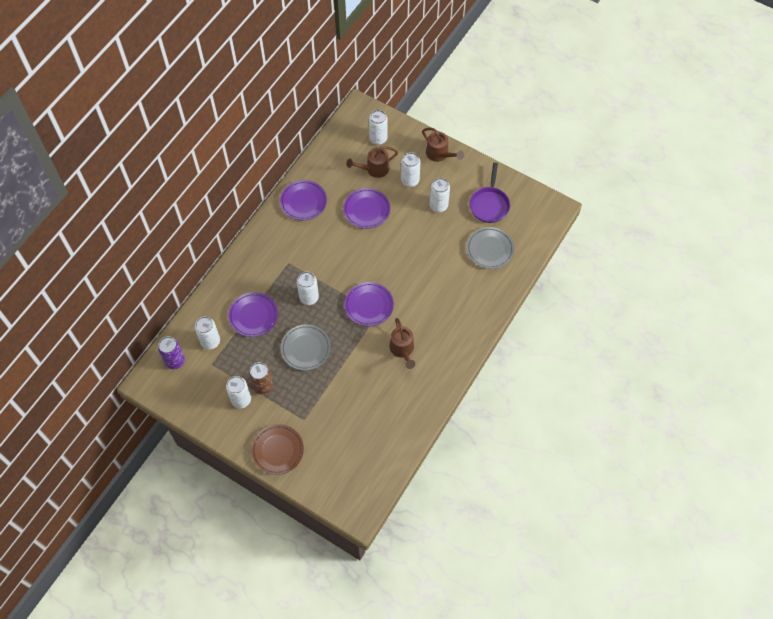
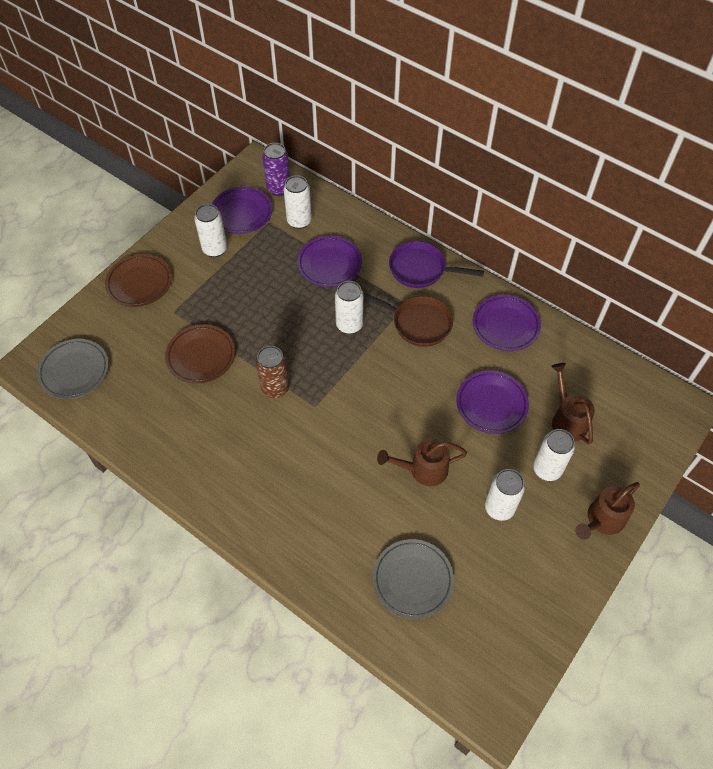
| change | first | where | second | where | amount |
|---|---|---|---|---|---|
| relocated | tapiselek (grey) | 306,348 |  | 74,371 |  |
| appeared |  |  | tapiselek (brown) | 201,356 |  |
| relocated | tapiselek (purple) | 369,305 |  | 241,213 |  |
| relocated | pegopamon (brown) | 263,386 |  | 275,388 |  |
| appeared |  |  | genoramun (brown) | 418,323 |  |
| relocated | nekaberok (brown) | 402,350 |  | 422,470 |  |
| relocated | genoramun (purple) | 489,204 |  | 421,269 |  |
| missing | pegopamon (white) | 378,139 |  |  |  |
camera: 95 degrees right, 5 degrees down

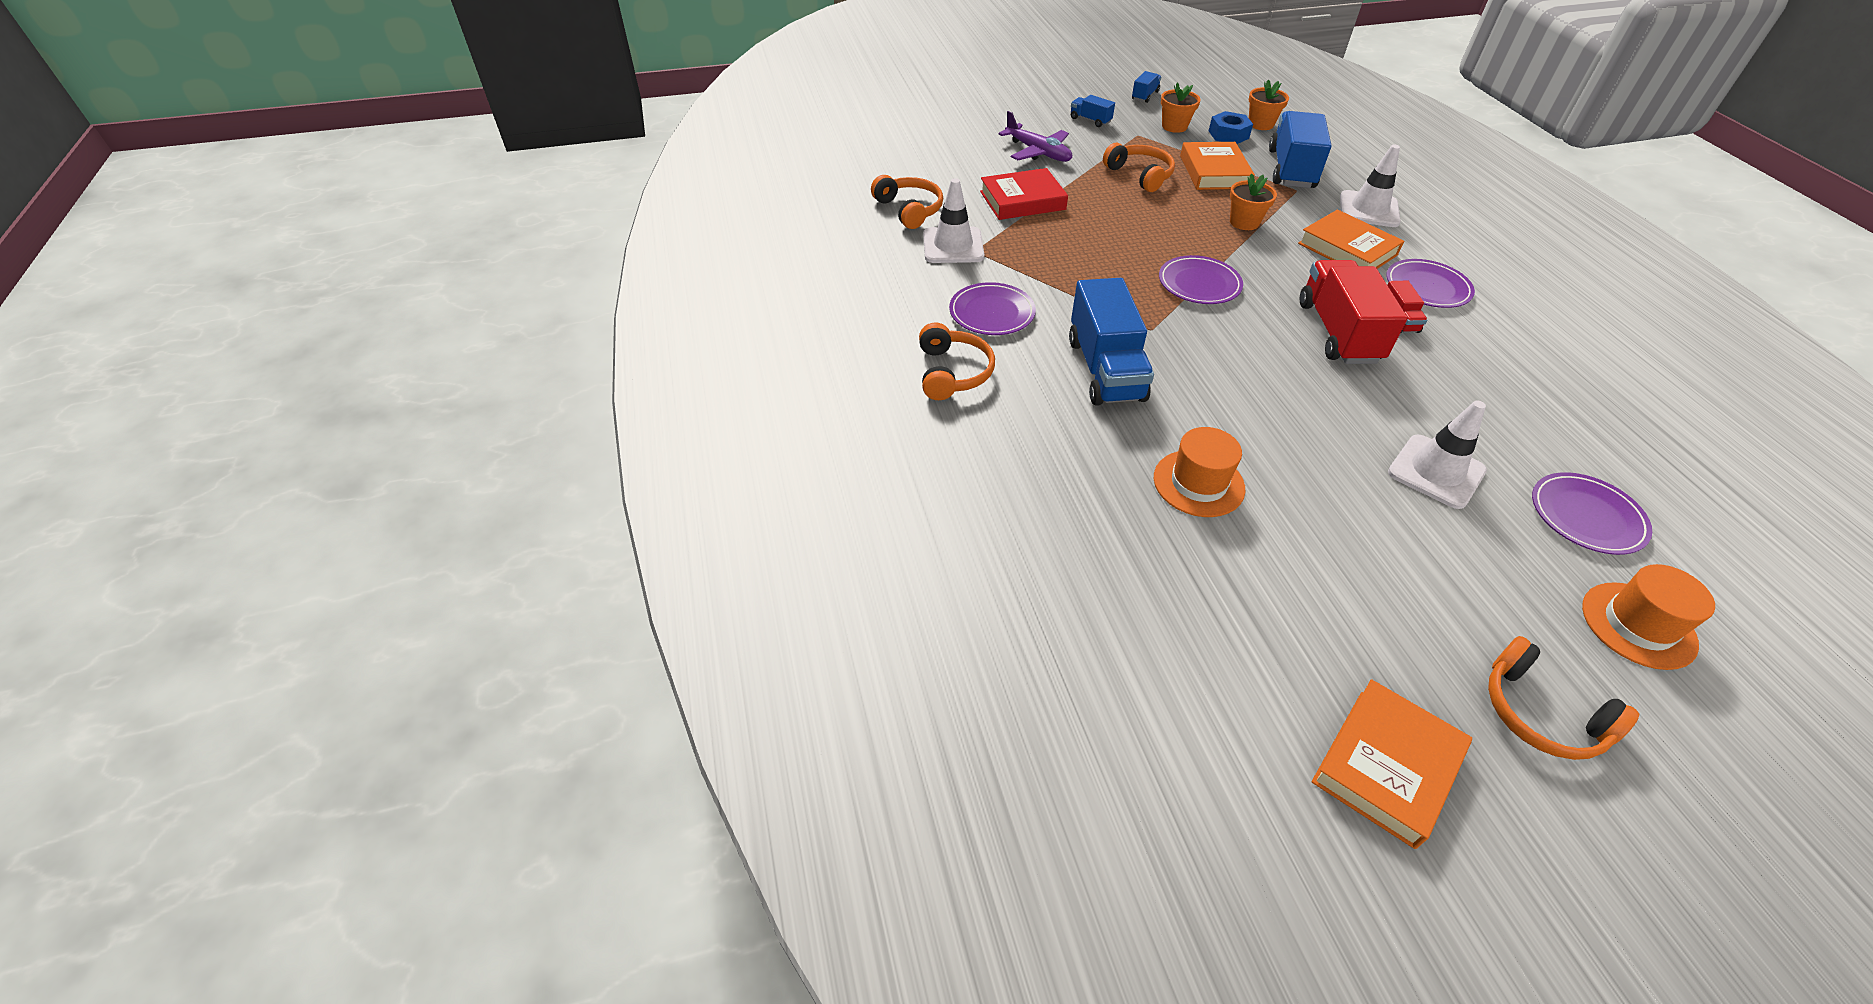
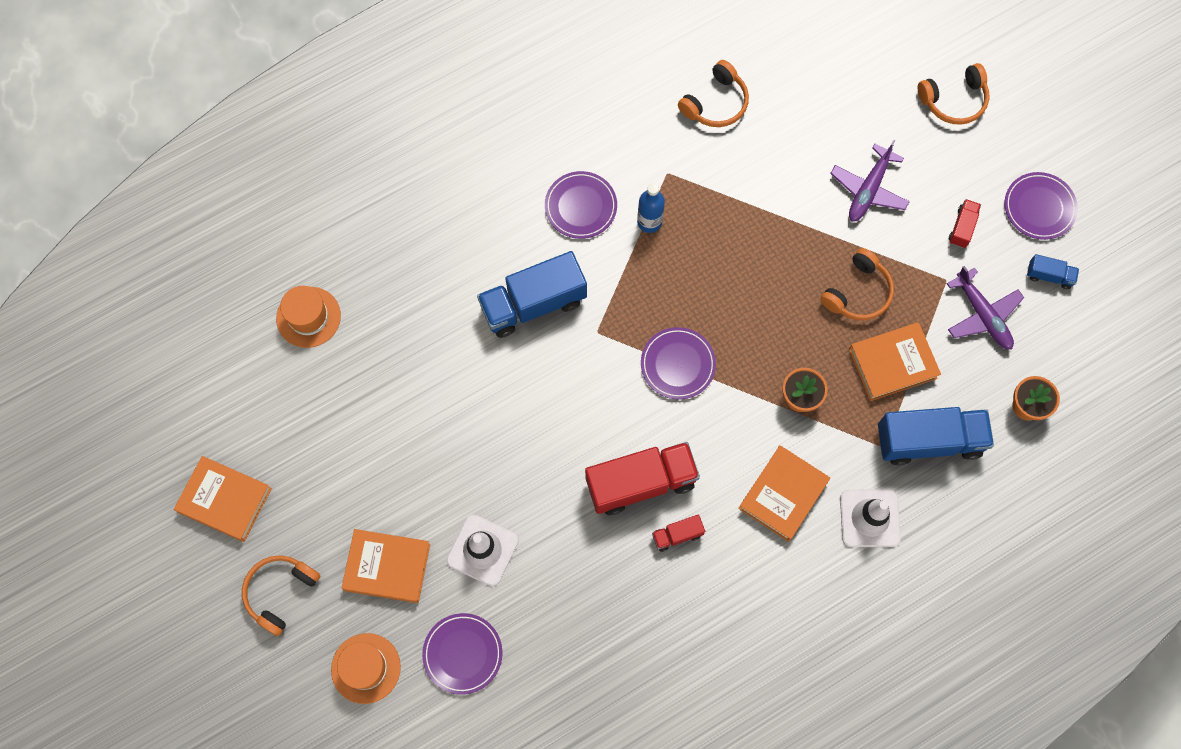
| change | first | where | second | where | amount |
|---|---|---|---|---|---|
| relocated | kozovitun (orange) | 1198,483 |  | 308,317 |  |
| appeared |  |  | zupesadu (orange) | 387,567 |  |
| appeared |  |  | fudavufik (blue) | 649,222 |  |
| relocated | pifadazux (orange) | 953,372 |  | 954,100 |  |
| exchanged | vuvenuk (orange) | 1174,126 | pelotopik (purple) | 982,315 |  |
| colour | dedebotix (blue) | 1090,120 | dedebotix (red) | 962,227 |  |
| relocated | tapiselek (purple) | 1427,287 |  | 1039,207 |  |
| missing | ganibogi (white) | 953,246 |  |  |  |
| missing | zupesadu (red) | 1022,200 |  |  |  |
| missing | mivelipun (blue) | 1228,134 |  |  |  |
camera: 75 degrees right, 25 degrees up

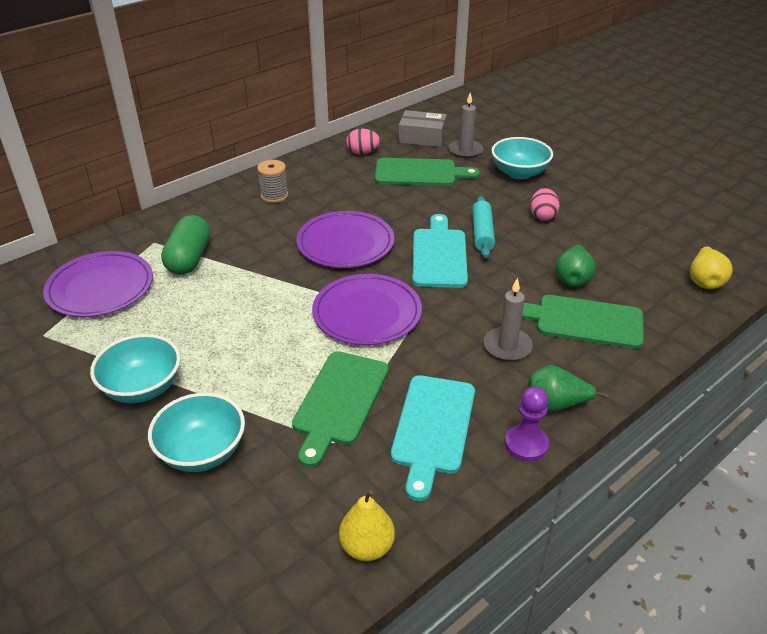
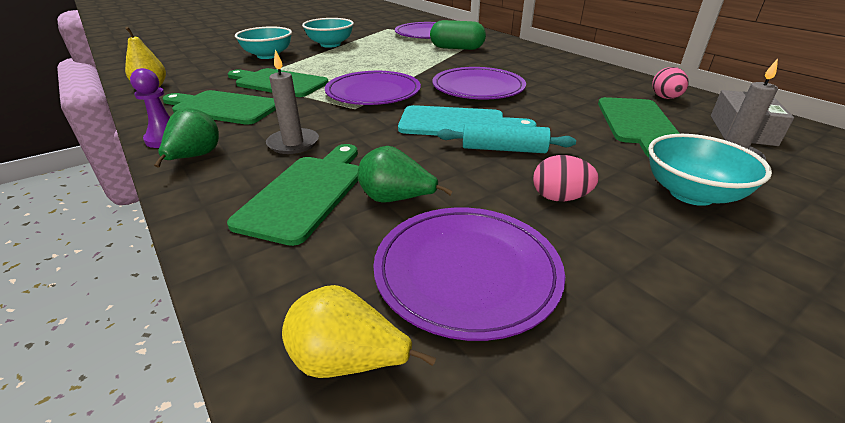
| change | first | where | second | where | amount |
|---|---|---|---|---|---|
| colour | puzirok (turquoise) | 433,428 | puzirok (green) | 223,107 |  |
| appeared |  |  | tapiselek (purple) | 467,272 |  |
| missing | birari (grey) | 274,196 |  |  |  |
camera: 95 degrees right, 5 degrees down

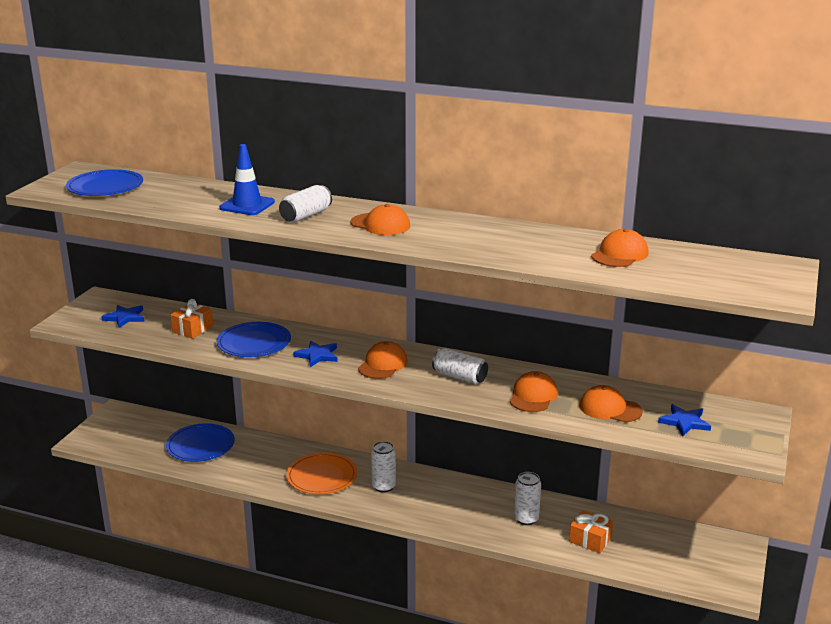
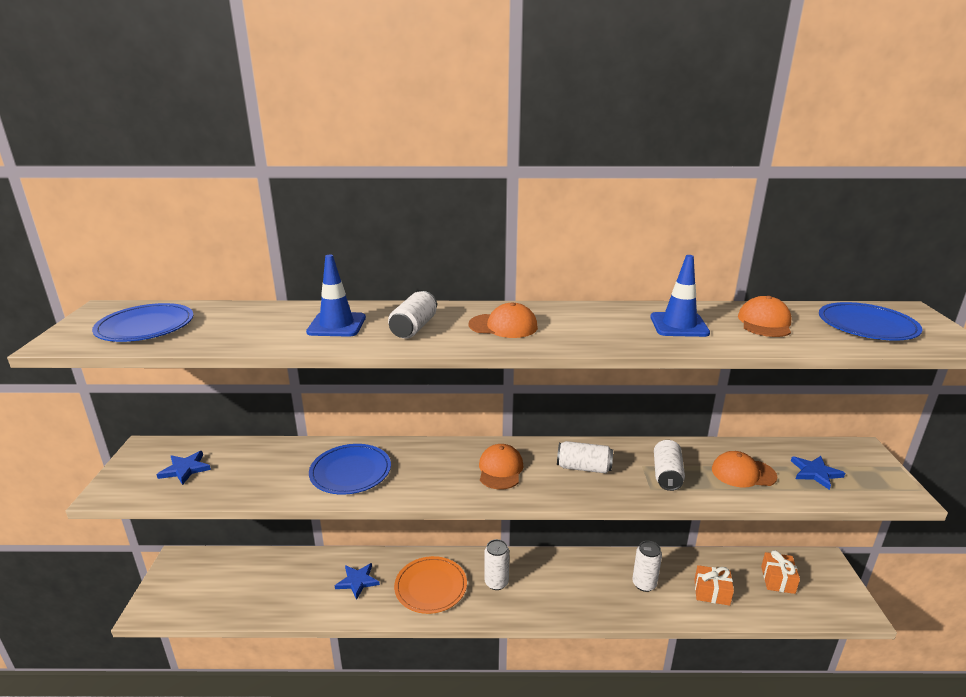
| change | first | where | second | where | amount |
|---|---|---|---|---|---|
| relocated | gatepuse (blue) | 317,355 |  | 357,581 |  |
| appeared |  |  | ganibogi (blue) | 679,325 |  |
| exchanged | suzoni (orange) | 533,396 | pegopamon (white) | 667,475 |  |
| relocated | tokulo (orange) | 193,329 |  | 777,580 |  |
| relocated | tapiselek (blue) | 200,445 |  | 867,325 |  |
camera: 20 degrees left, 0 degrees up

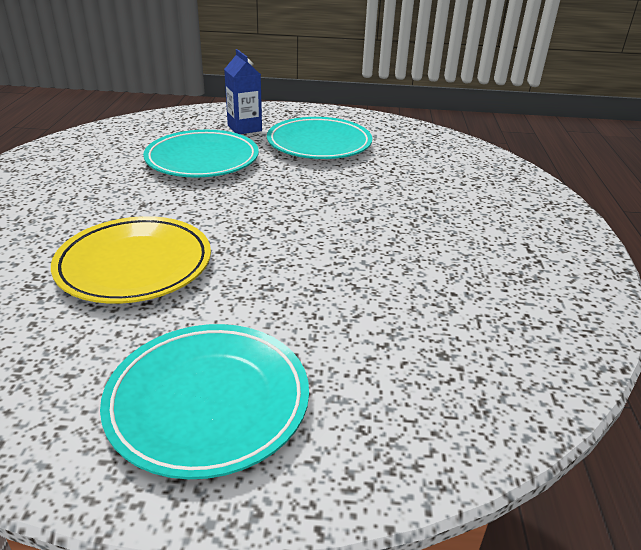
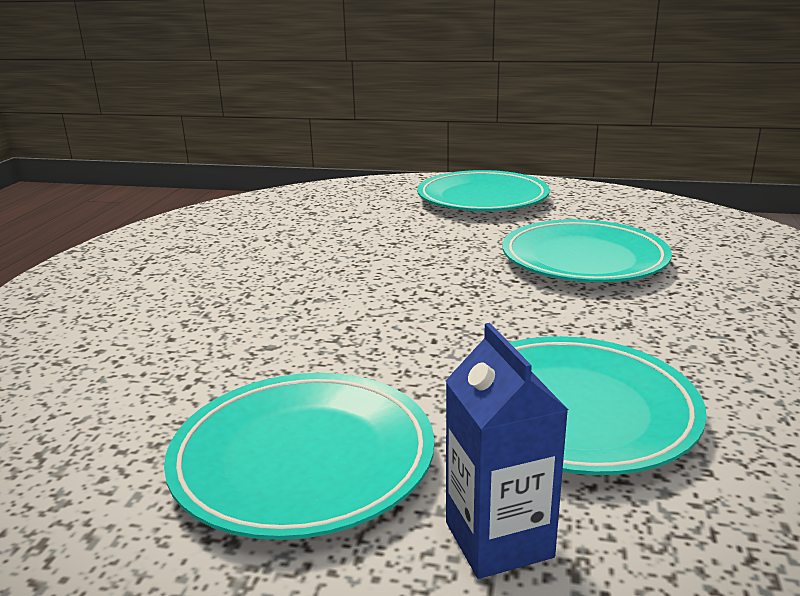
| change | first | where | second | where | amount |
|---|---|---|---|---|---|
| colour | tapiselek (yellow) | 134,265 | tapiselek (turquoise) | 584,259 |  |
camera: 170 degrees left, 10 degrees down

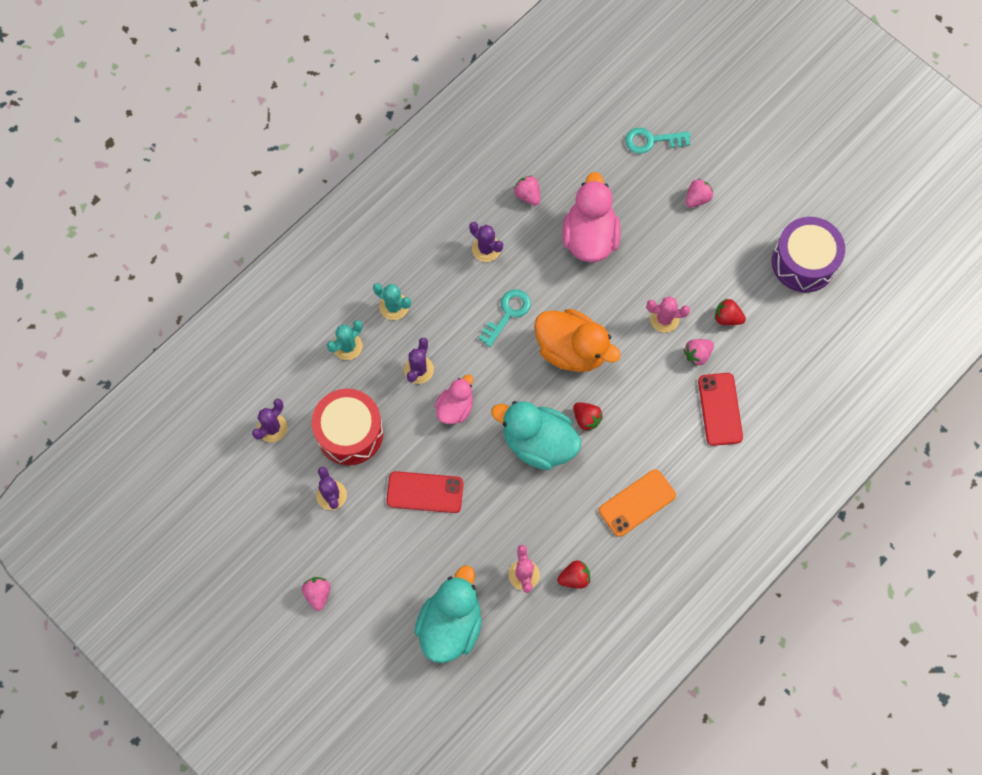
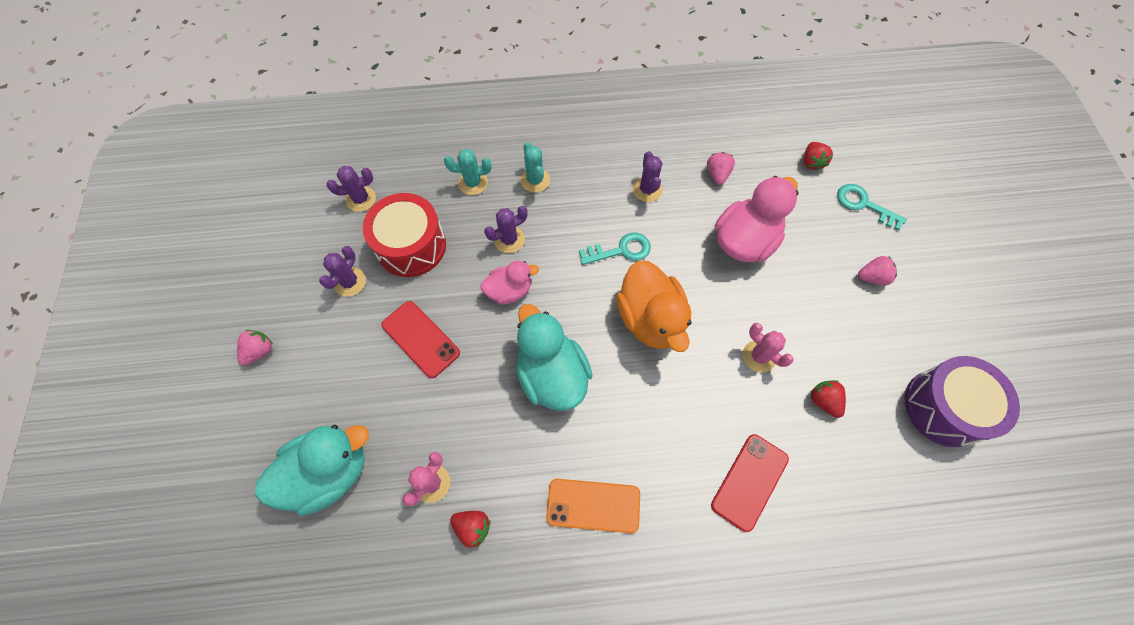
| change | first | where | second | where | amount |
|---|---|---|---|---|---|
| relocated | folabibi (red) | 586,419 |  | 812,162 |  |
| missing | folabibi (pink) | 697,354 |  |  |  |
camera: 40 degrees right, 5 degrees down

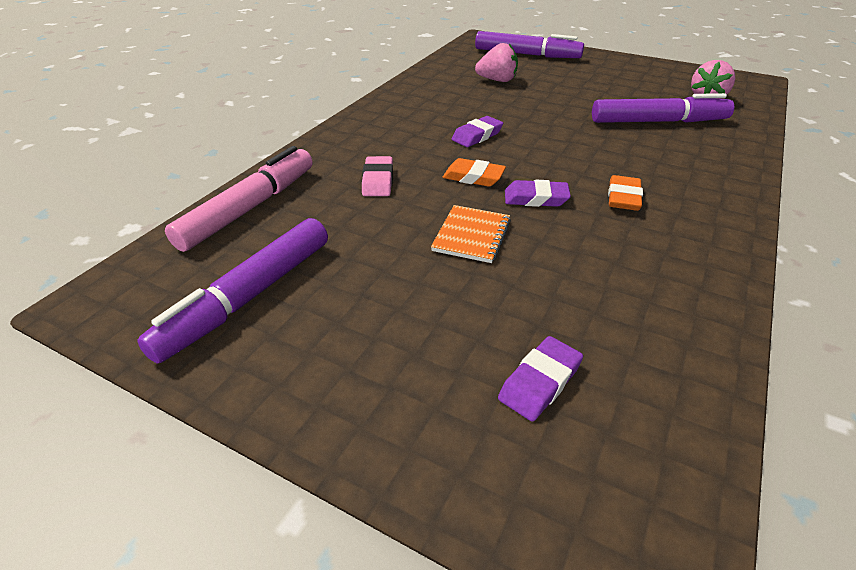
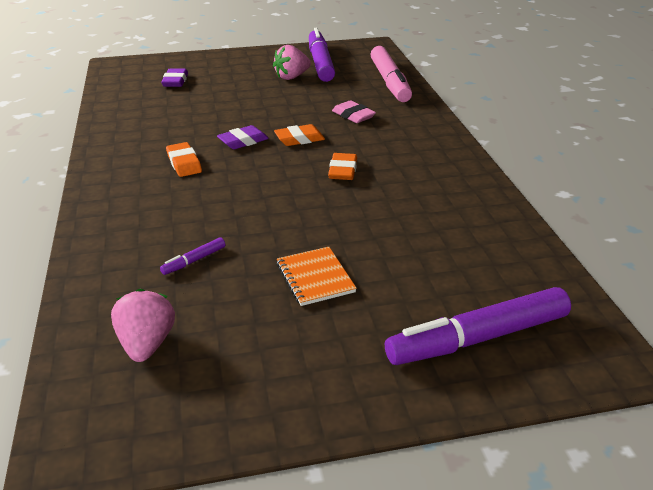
| change | first | where | second | where | amount |
|---|---|---|---|---|---|
| size | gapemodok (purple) | 658,121 |  | 194,261 | x0.41 |
| relocated | folabibi (pink) | 497,80 |  | 292,77 |  |
| relocated | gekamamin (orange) | 471,235 |  | 315,278 |  |
| colour | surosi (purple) | 477,136 | surosi (orange) | 342,170 |  |
camera: 140 degrees right, 5 degrees down

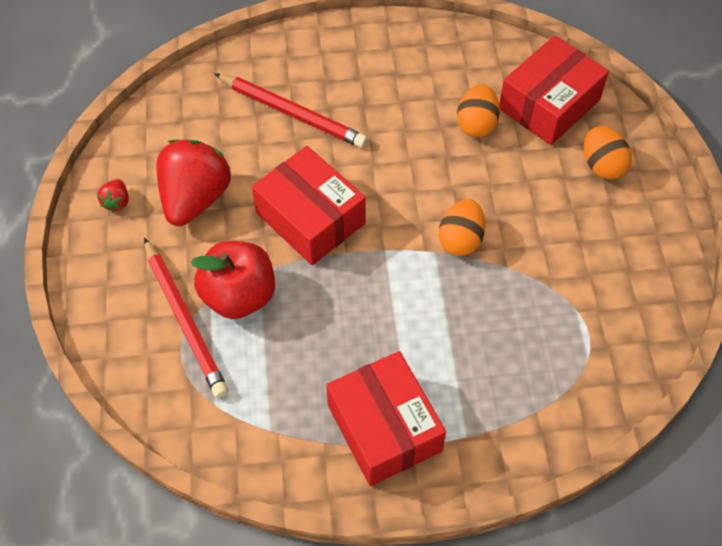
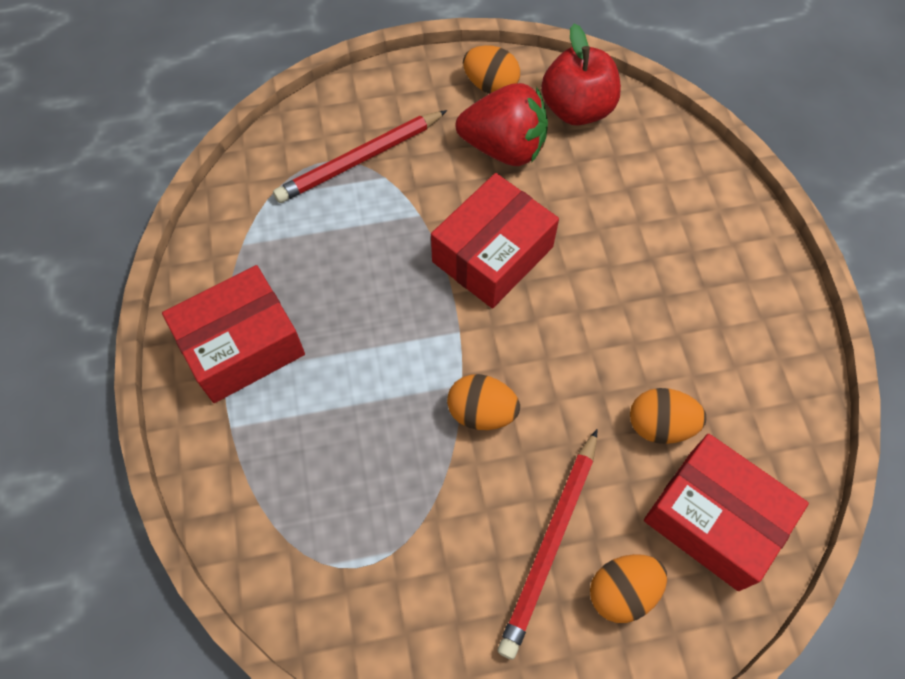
| change | first | where | second | where | amount |
|---|---|---|---|---|---|
| exchanged | folabibi (red) | 117,202 | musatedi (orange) | 490,85 |  |
| relocated | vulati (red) | 292,113 |  | 550,544 |  |
| relocated | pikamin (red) | 239,296 |  | 576,109 |  |
camera: 85 degrees right, 5 degrees up

